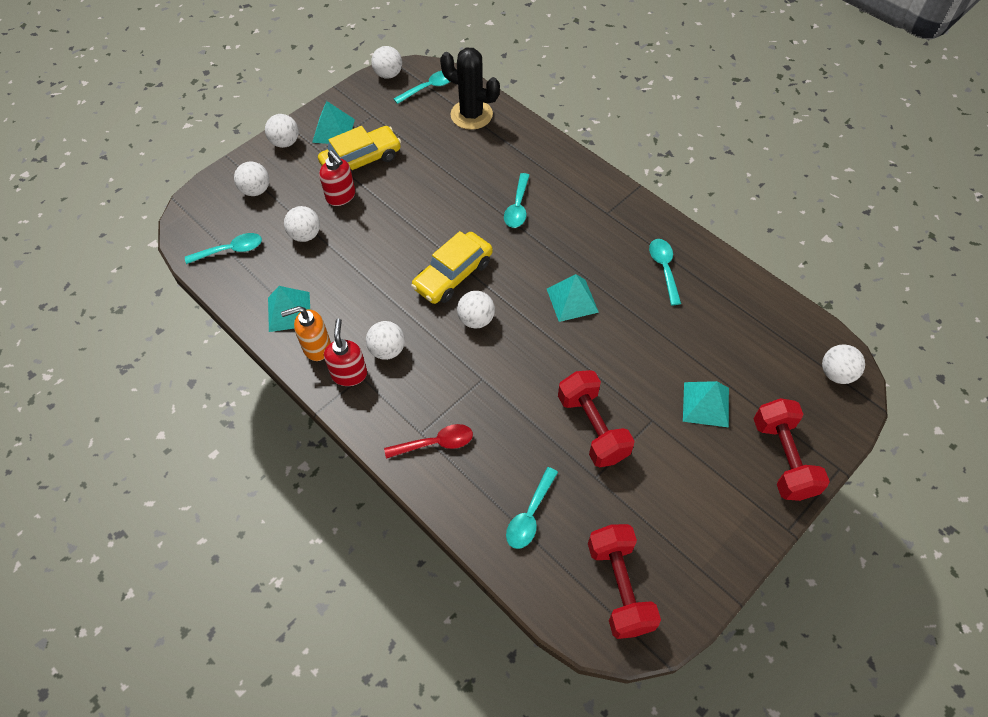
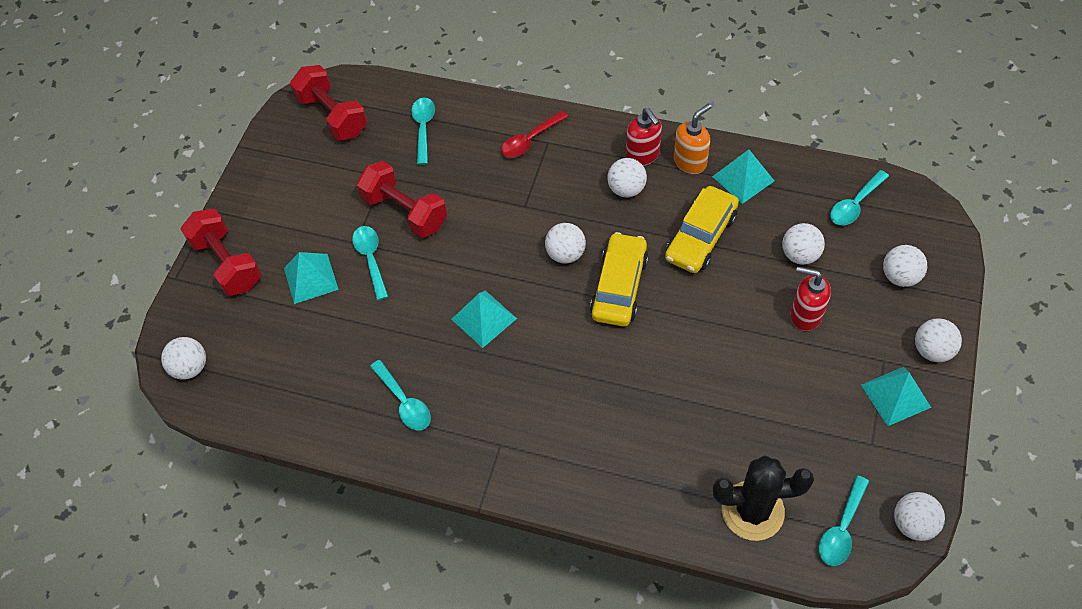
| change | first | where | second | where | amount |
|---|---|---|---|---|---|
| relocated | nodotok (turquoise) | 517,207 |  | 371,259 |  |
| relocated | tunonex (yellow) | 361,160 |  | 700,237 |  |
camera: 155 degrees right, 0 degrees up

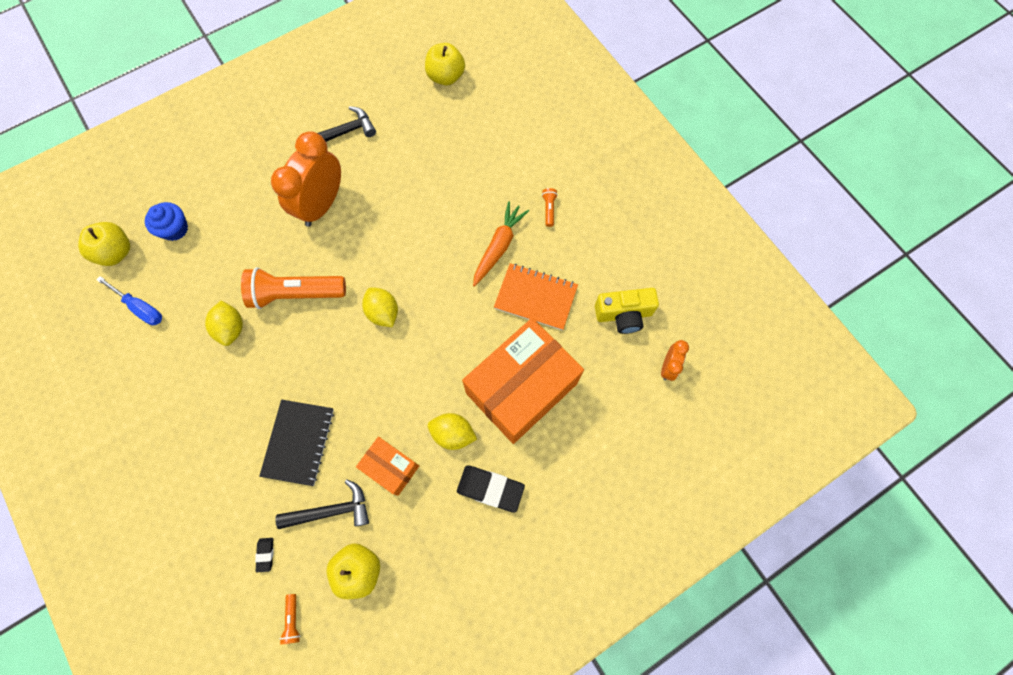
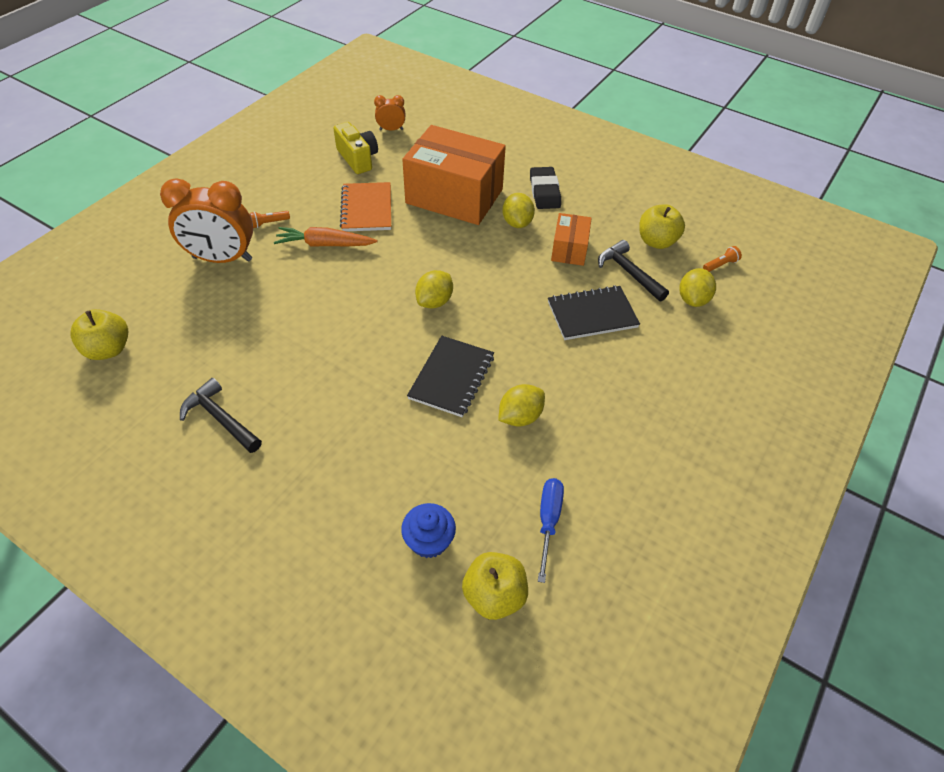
| change | first | where | second | where | amount |
|---|---|---|---|---|---|
| relocated | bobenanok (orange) | 322,204 |  | 222,259 |  |
| exchanged | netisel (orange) | 295,294 | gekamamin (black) | 451,377 |  |
| exchanged | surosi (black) | 265,554 | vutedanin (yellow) | 693,299 |  |
camera: 115 degrees left, 20 degrees down

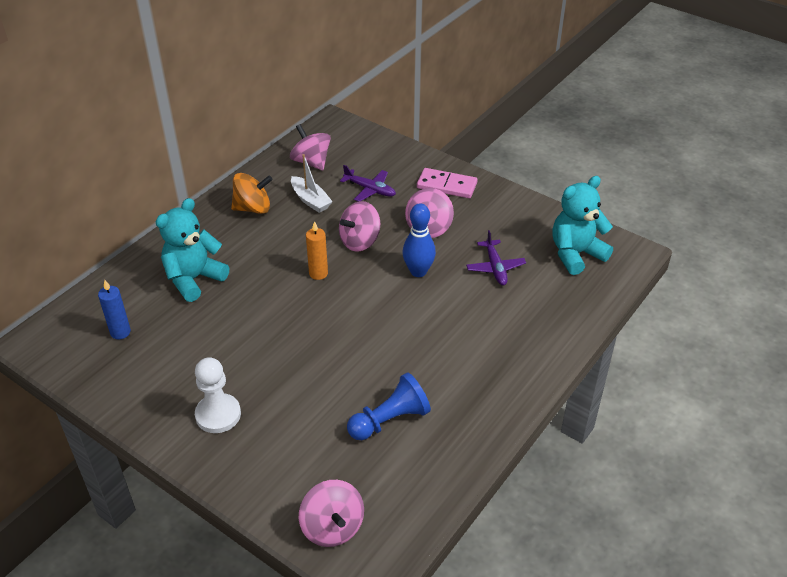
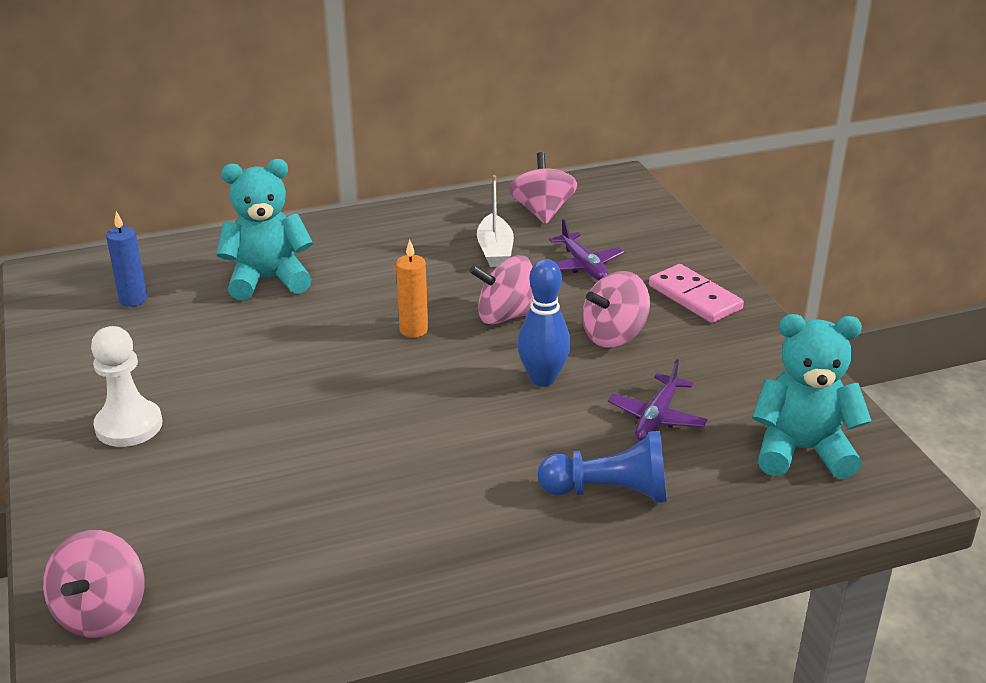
| change | first | where | second | where | amount |
|---|---|---|---|---|---|
| relocated | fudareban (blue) | 390,420 |  | 610,492 |  |
| missing | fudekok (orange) | 253,208 |  |  |  |
camera: 35 degrees right, 10 degrees down

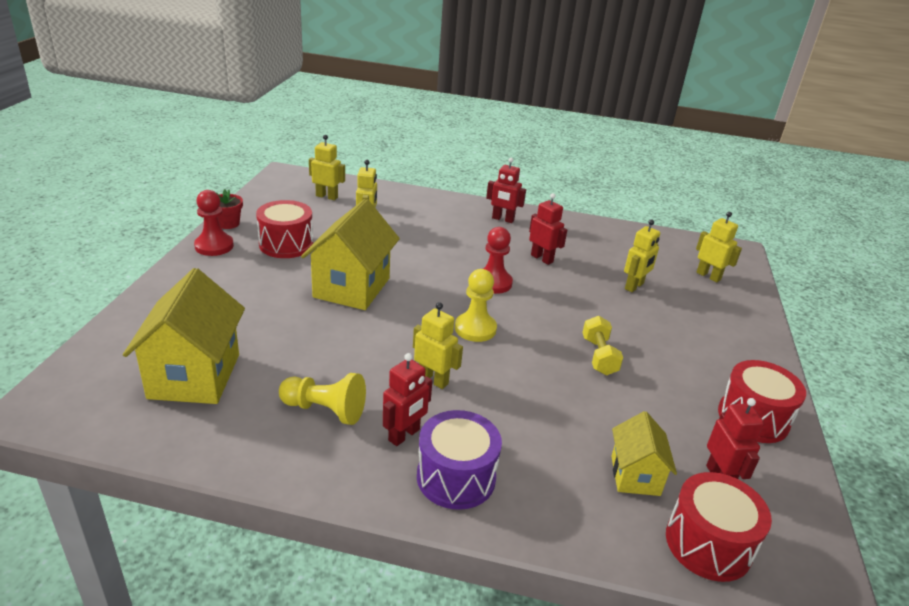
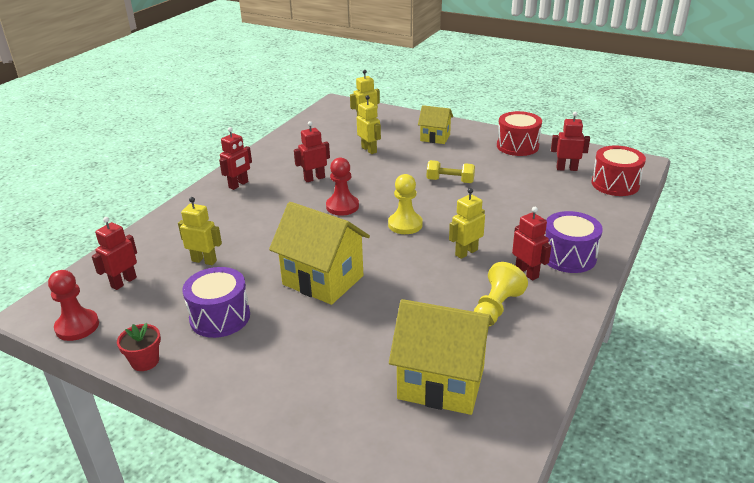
| change | first | where | second | where | amount |
|---|---|---|---|---|---|
| relocated | fudareban (red) | 214,246 |  | 77,326 |  |
| colour | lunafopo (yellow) | 327,196 | lunafopo (red) | 123,282 |  |
| colour | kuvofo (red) | 286,244 | kuvofo (purple) | 220,317 |  |
| relocated | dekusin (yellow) | 635,475 |  | 435,138 |  |
camera: 70 degrees left, 0 degrees up

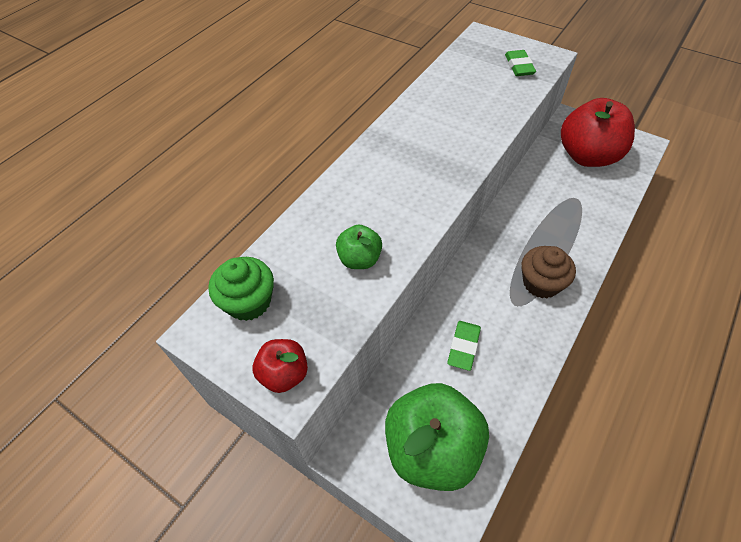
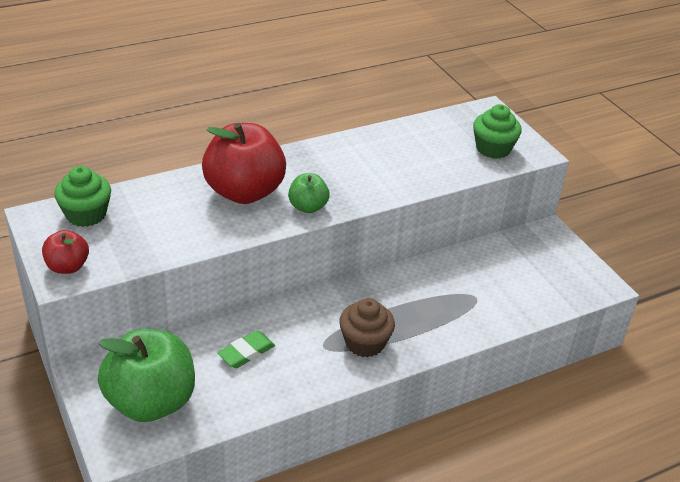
| change | first | where | second | where | amount |
|---|---|---|---|---|---|
| relocated | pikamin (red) | 587,156 |  | 244,192 |  |
| relocated | pikamin (green) | 359,259 |  | 308,207 |  |
| exchanged | surosi (green) | 519,66 | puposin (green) | 493,148 |  |
camera: 25 degrees right, 15 degrees down

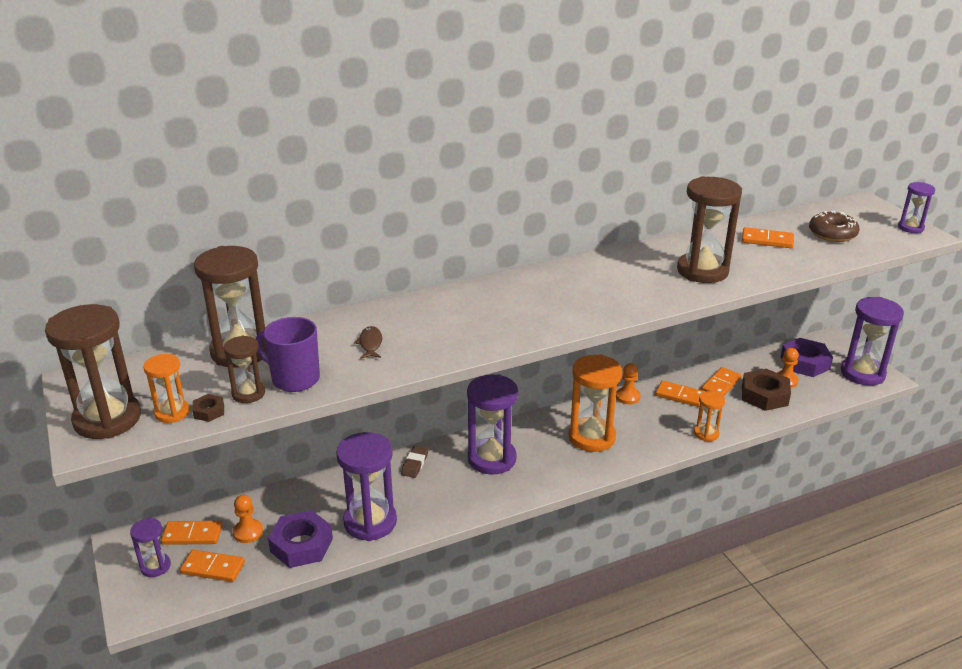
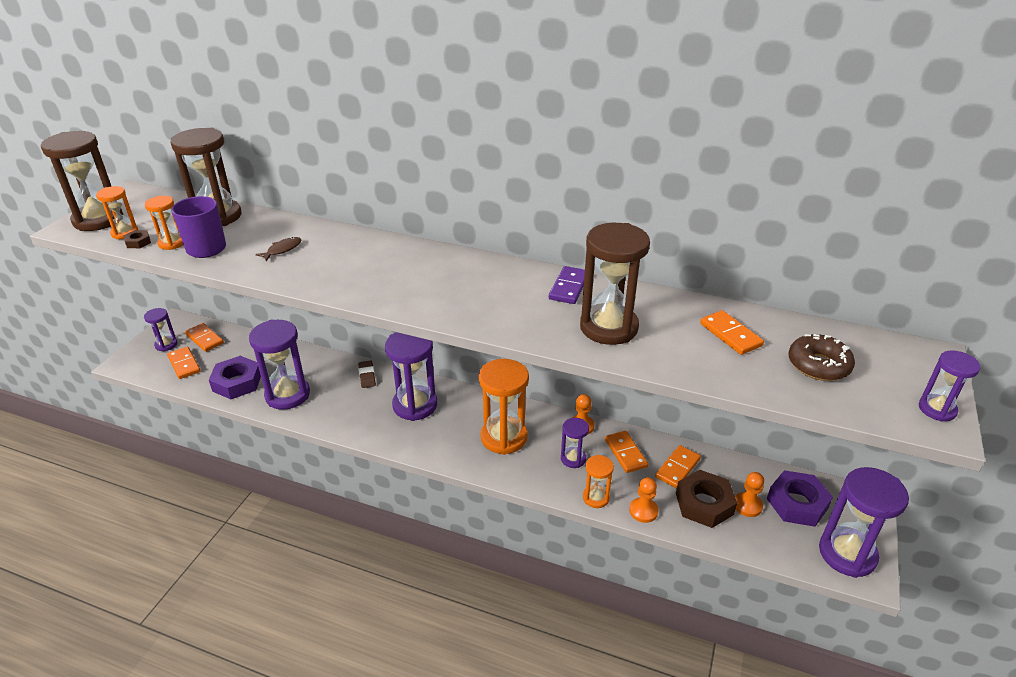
| change | first | where | second | where | amount |
|---|---|---|---|---|---|
| colour | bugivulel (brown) | 248,393 | bugivulel (orange) | 172,243 |  |
| spun | surosi (brown) | 415,464 |  | 367,376 | 75 degrees counterclockwise |
| appeared |  |  | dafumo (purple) | 569,287 |  |
| appeared |  |  | bugivulel (purple) | 573,459 |  |
| relocated | fudareban (orange) | 248,532 |  | 643,511 |  |
| spun | dafumo (orange) | 721,385 |  | 677,468 | 45 degrees counterclockwise |
camera: 45 degrees right, 5 degrees up

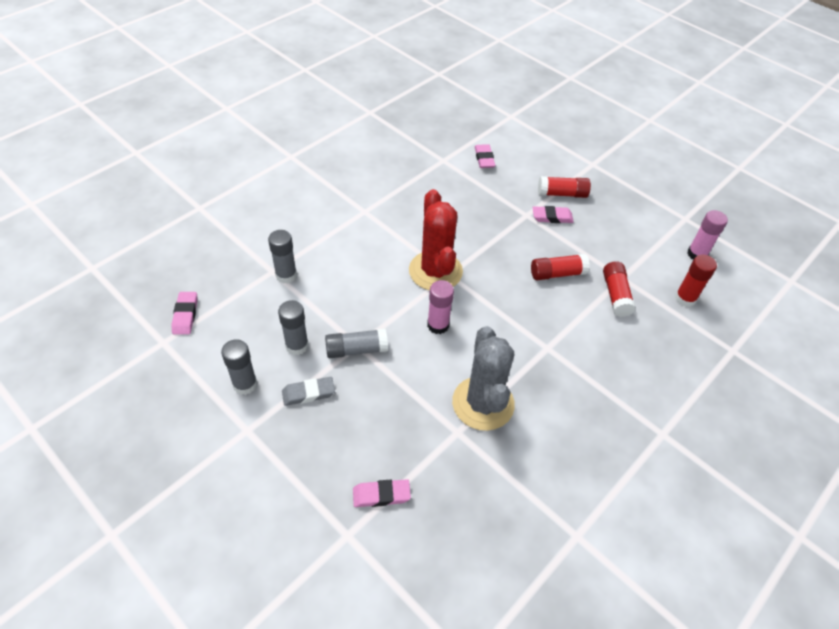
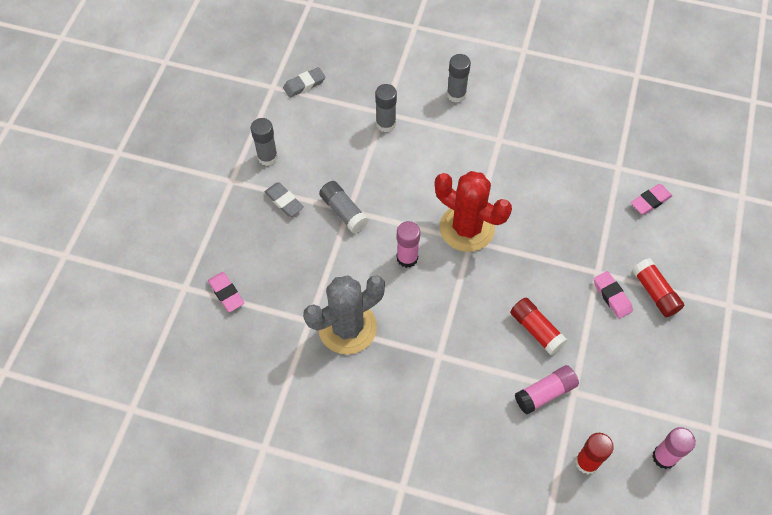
| change | first | where | second | where | amount |
|---|---|---|---|---|---|
| colour | surosi (pink) | 185,315 | surosi (grey) | 304,84 |  |
| spun | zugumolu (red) | 435,271 |  | 467,228 | 75 degrees clockwise |
| relocated | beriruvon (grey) | 297,345 |  | 456,94 |  |
| colour | beriruvon (red) | 615,295 | beriruvon (pink) | 545,393 |  |
camera: 65 degrees right, 10 degrees up

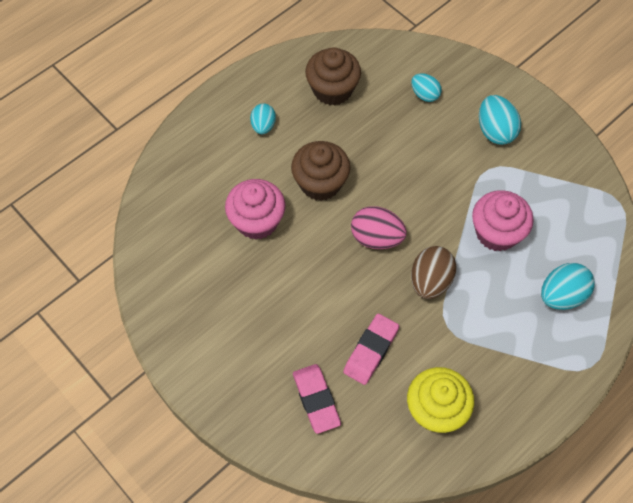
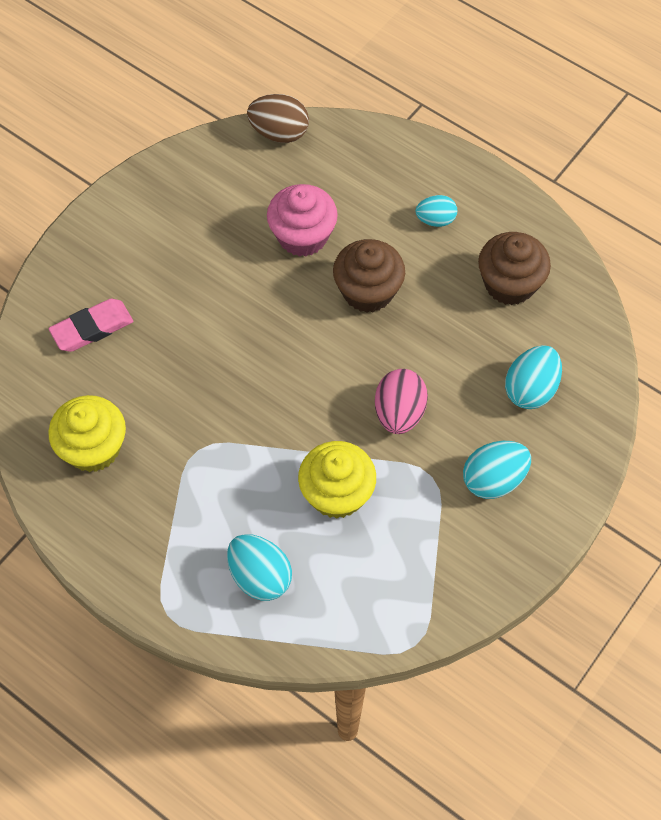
| change | first | where | second | where | amount |
|---|---|---|---|---|---|
| relocated | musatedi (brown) | 430,281 |  | 279,133 |  |
| colour | puposin (pink) | 496,233 | puposin (yellow) | 337,493 |  |
| relocated | musatedi (pink) | 376,238 |  | 399,413 |  |
| size | musatedi (turquoise) | 424,95 |  | 530,389 | x1.54 |
| missing | surosi (pink) | 371,351 |  |  |  |
camera: 80 degrees right, 0 degrees up

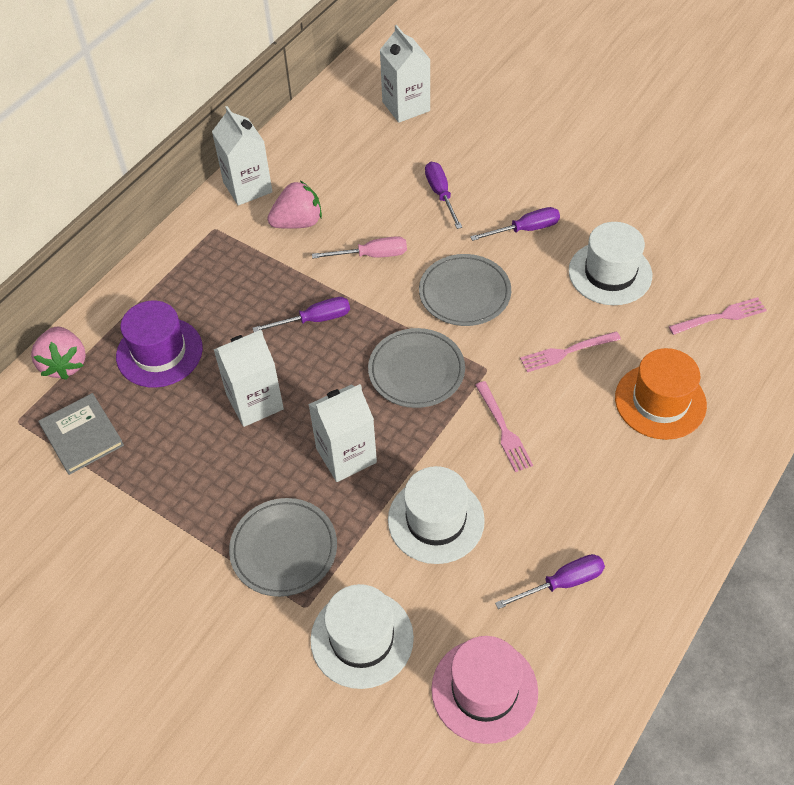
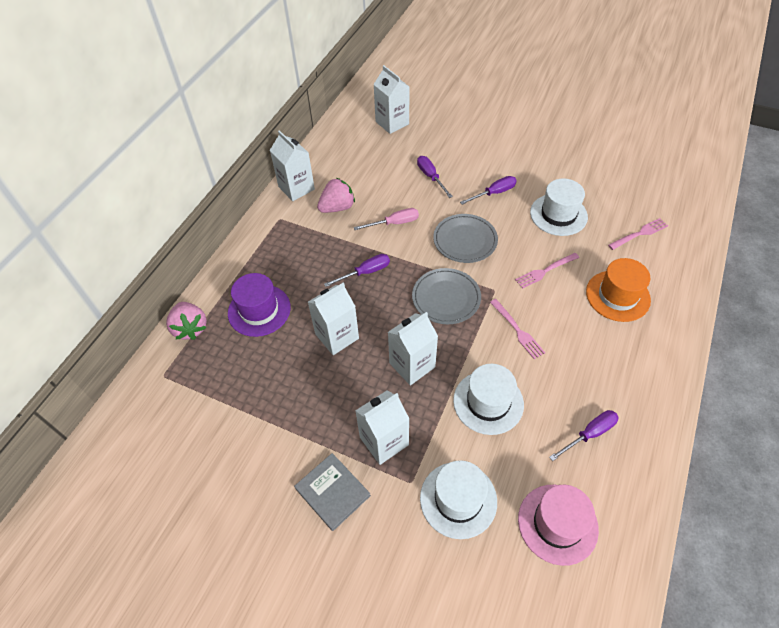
| change | first | where | second | where | amount |
|---|---|---|---|---|---|
| relocated | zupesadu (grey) | 82,435 |  | 332,492 |  |
| exchanged | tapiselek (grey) | 284,549 | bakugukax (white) | 384,441 |  |
camera: 10 degrees left, 0 degrees up

